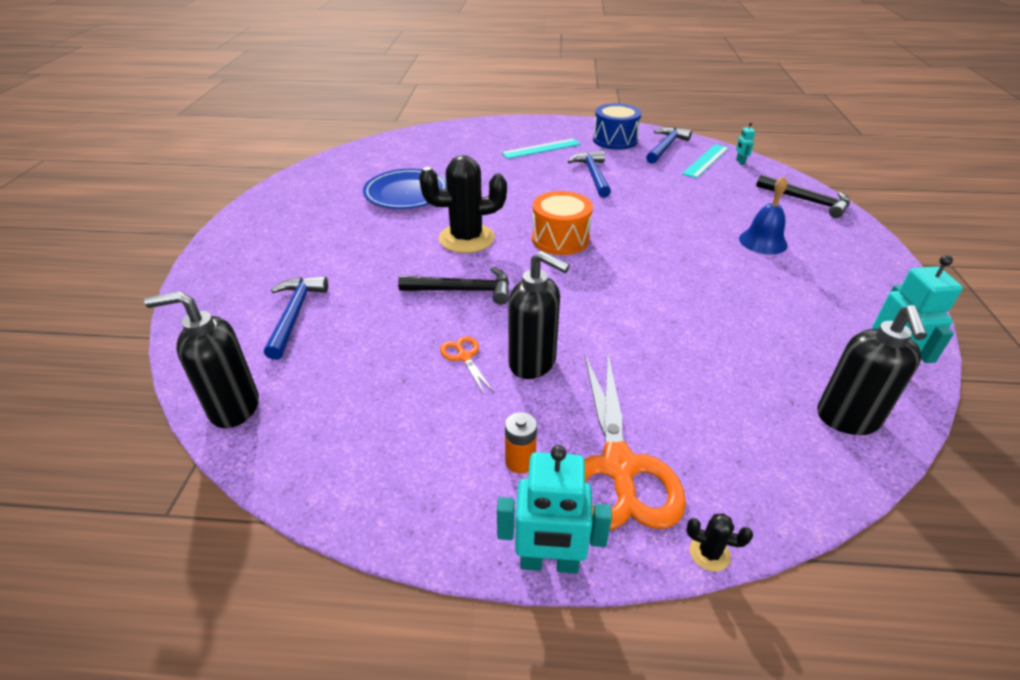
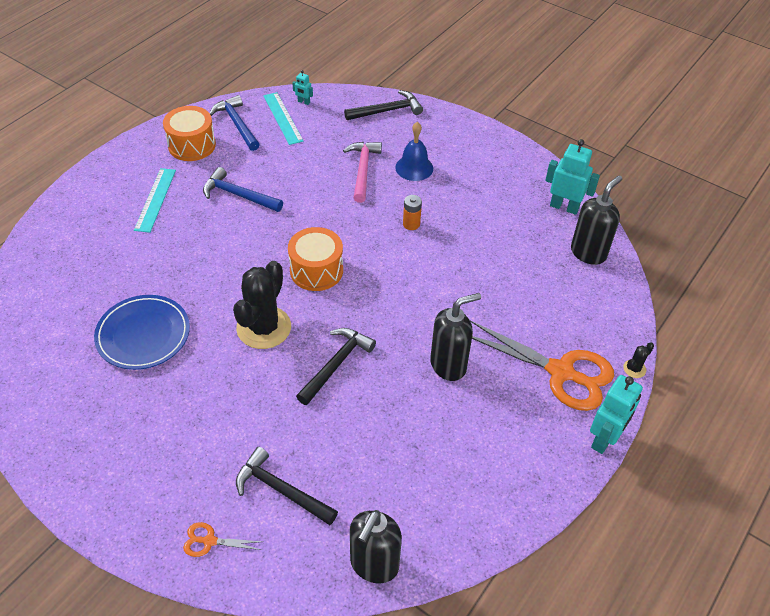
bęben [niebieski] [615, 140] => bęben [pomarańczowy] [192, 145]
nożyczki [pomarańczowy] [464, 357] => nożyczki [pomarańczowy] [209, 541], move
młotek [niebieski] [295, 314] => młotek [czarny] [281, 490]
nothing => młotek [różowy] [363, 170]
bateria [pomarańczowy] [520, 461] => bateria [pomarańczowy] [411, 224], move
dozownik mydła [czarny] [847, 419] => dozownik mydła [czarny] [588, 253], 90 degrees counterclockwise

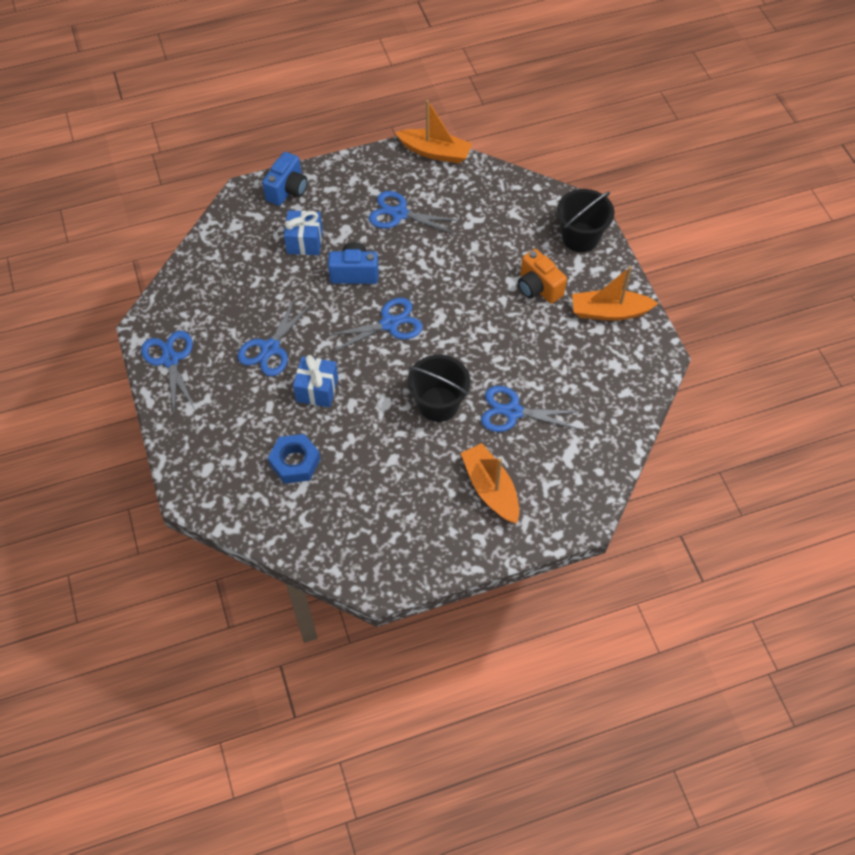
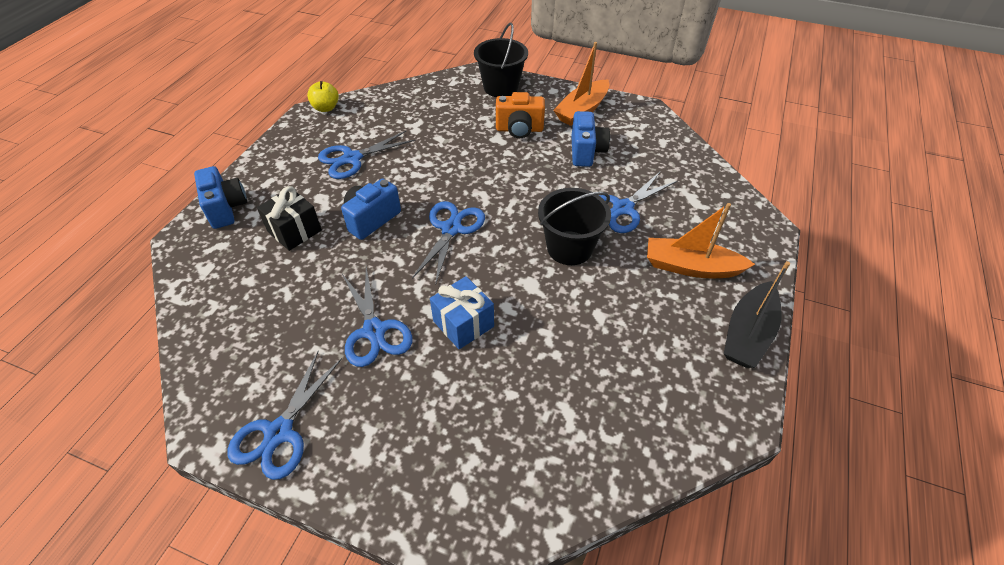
nożyczki [niebieski] [170, 359] => nożyczki [niebieski] [279, 432], 90 degrees counterclockwise
prezent [niebieski] [305, 242] => prezent [czarny] [294, 231]
łódka [pomarańczowy] [435, 152] => jabłko [żółty] [326, 108]
nothing => aparat fotograficzny [niebieski] [586, 152]
nothing => łódka [czarny] [748, 334]
nakrętka [niebieski] [295, 462] => nothing

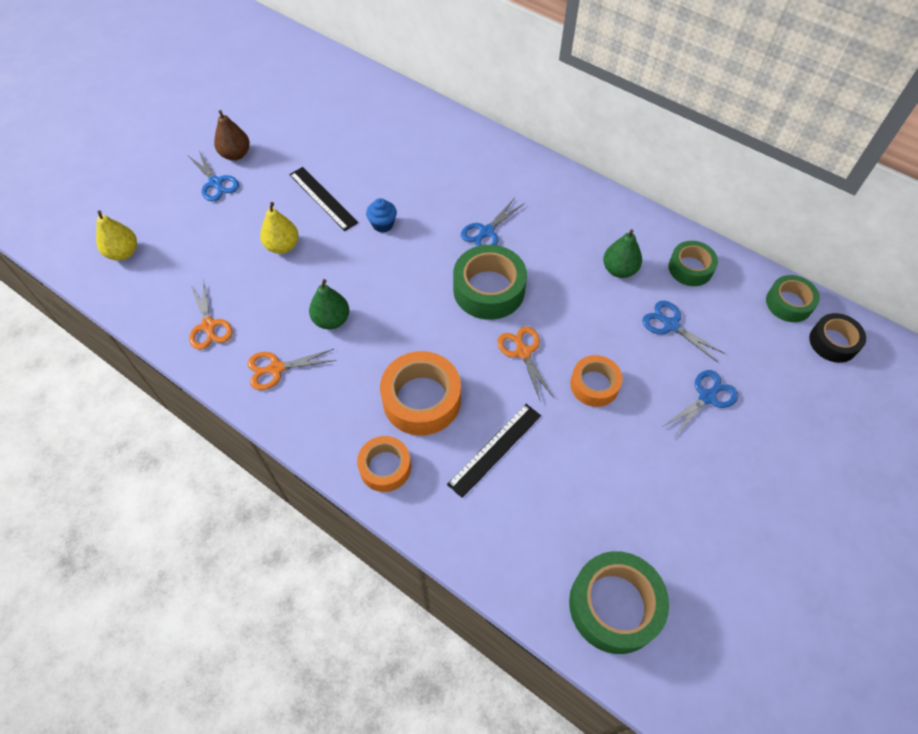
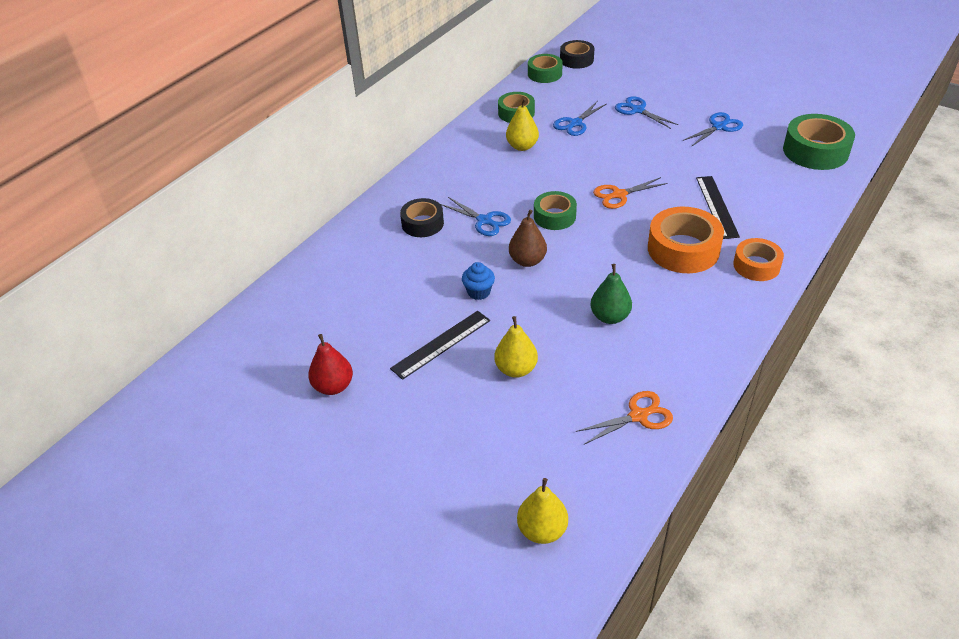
nothing => gruszka [czerwony] [333, 386]
nothing => taśma klejąca [czarny] [422, 223]
gruszka [zielony] [619, 270] => gruszka [żółty] [522, 146]
gruszka [brązowy] [235, 154] => gruszka [brązowy] [527, 261], move
taśma klejąca [zielony] [489, 289] => taśma klejąca [zielony] [554, 216], x0.63
nożyczki [niebieski] [216, 183] => nożyczki [niebieski] [719, 127], move
linijka [czarny] [495, 449] => linijka [czarny] [717, 206], 45 degrees clockwise
nożyczki [pomarańczowy] [276, 369] => nothing
taśma klejąca [pomarańczowy] [594, 385] => nothing

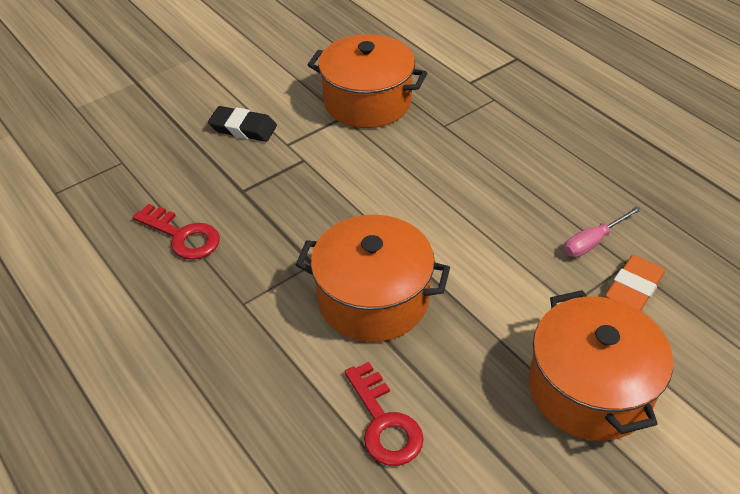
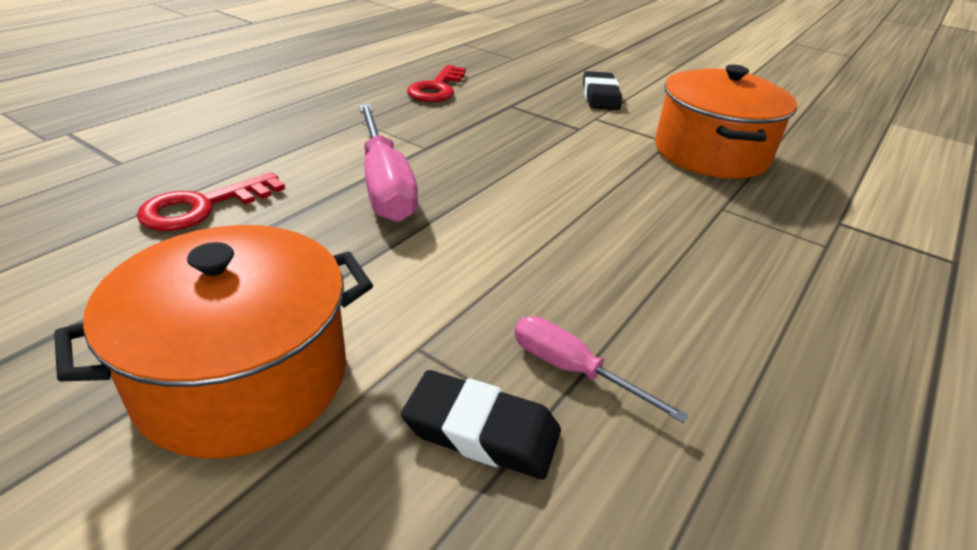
garnek [pomarańczowy] [373, 299] => śrubokręt [różowy] [384, 185]
gumka do mazania [pomarańczowy] [633, 288] => gumka do mazania [czarny] [481, 431]

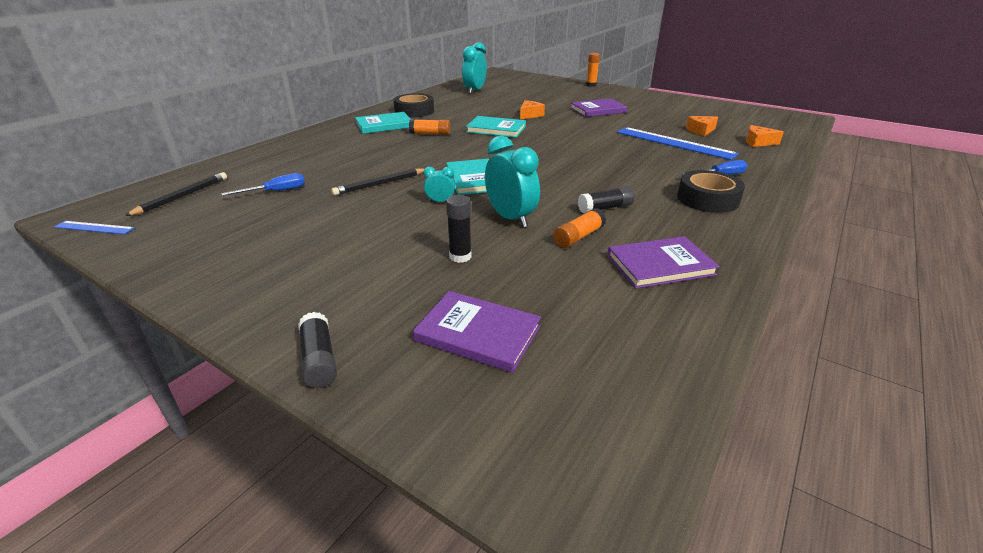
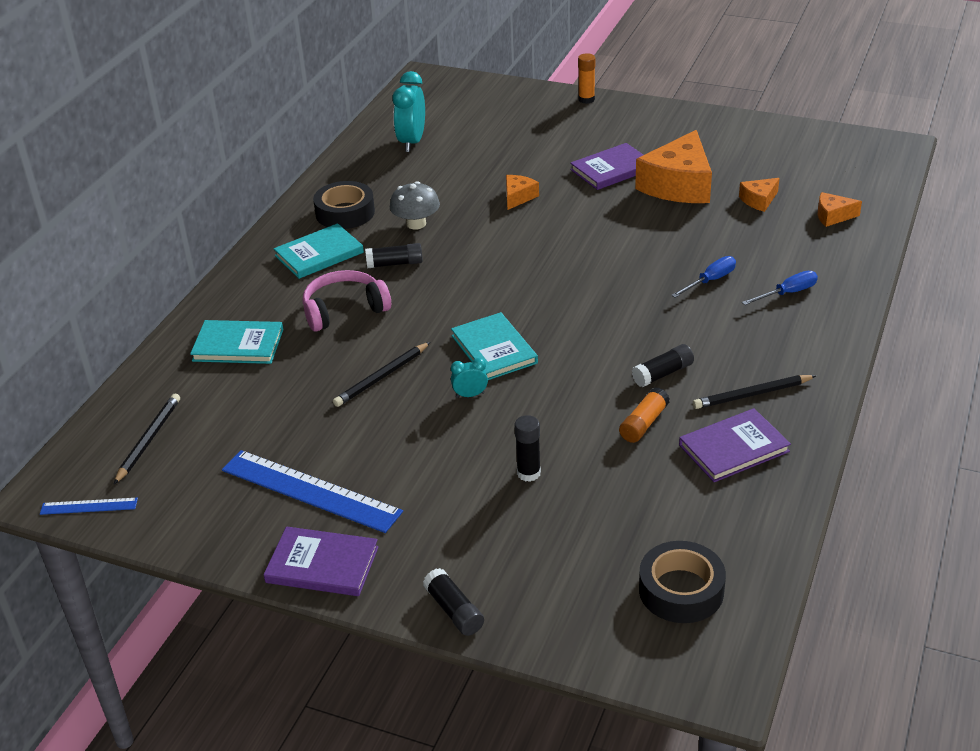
książka [turkusowy] [496, 129] => książka [turkusowy] [238, 345], move
linijka [niebieski] [674, 143] => linijka [niebieski] [310, 491], move
książka [fioletowy] [478, 333] => książka [fioletowy] [322, 565], move
nothing => słuchawki [różowy] [344, 310]
klej w sztyfcie [pomarańczowy] [430, 133] => klej w sztyfcie [czarny] [395, 264]
nothing => grzyb [szary] [416, 224]
nothing => ser [pomarańczowy] [678, 185]
taśma klejąca [czarny] [707, 199] => taśma klejąca [czarny] [681, 590], move
śrubokręt [niebieski] [276, 191] => śrubokręt [niebieski] [710, 281], move
nothing => ołówek [czarny] [752, 394]
budzik [turkusowy] [510, 218] => nothing

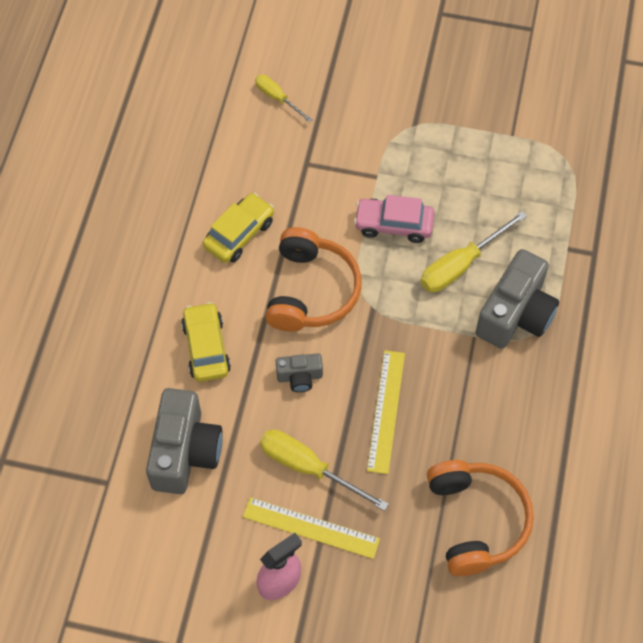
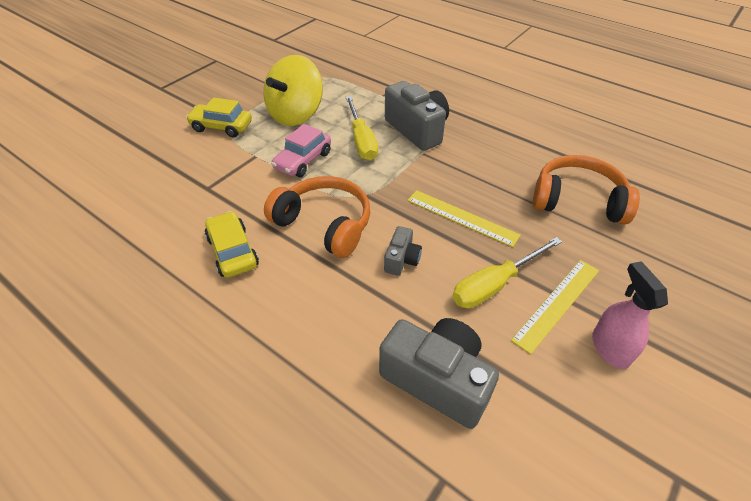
samochód [żółty] [206, 347] => samochód [żółty] [221, 127], move
nothing => bączek [żółty] [296, 114]
śrubokręt [żółty] [277, 98] => nothing

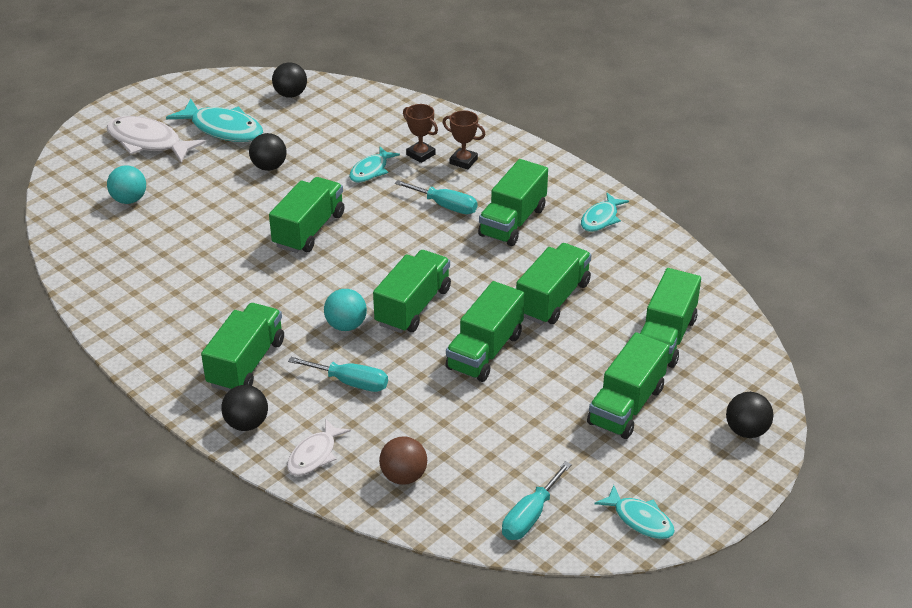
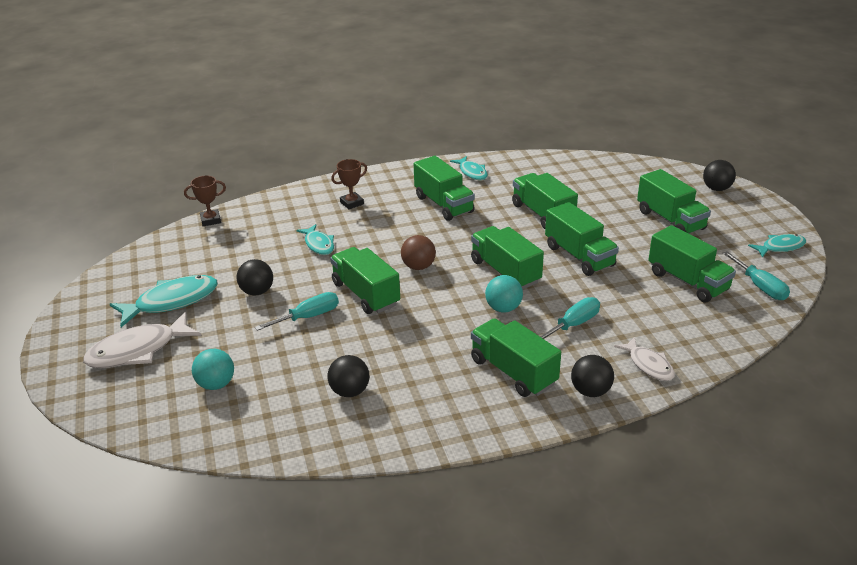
puchar [brązowy] [420, 154] => puchar [brązowy] [210, 220], move
śrubokręt [turkusowy] [445, 206] => śrubokręt [turkusowy] [308, 317], move
piłka [czarny] [290, 94] => piłka [czarny] [350, 391], move
piłka [brązowy] [403, 476] => piłka [brązowy] [418, 266], move
ciężarówka [zielony] [665, 338] => ciężarówka [zielony] [687, 281], move

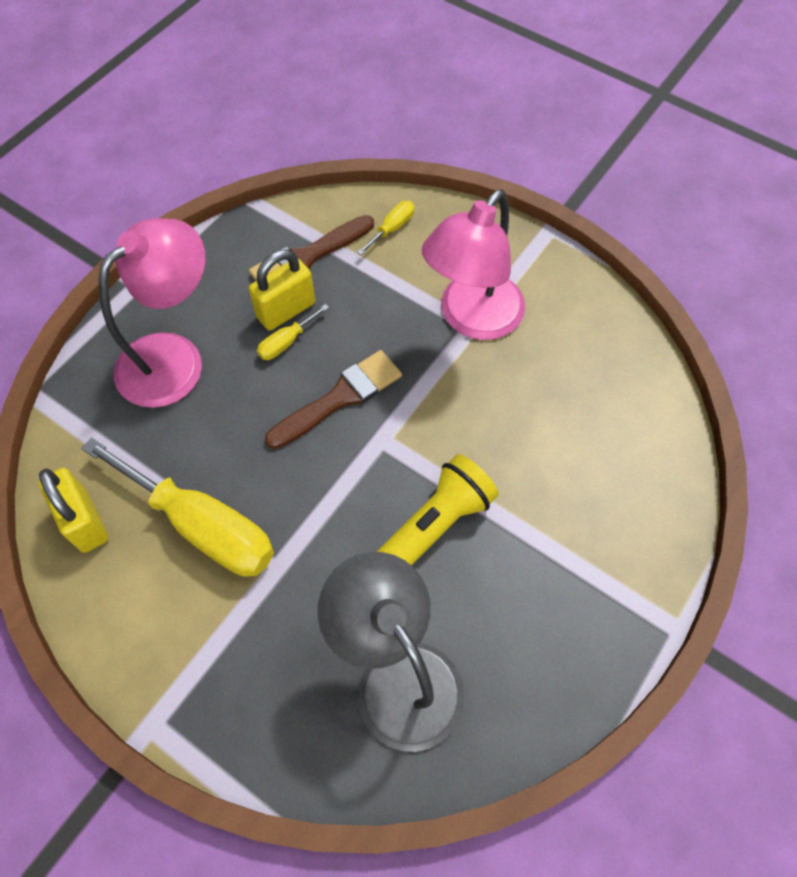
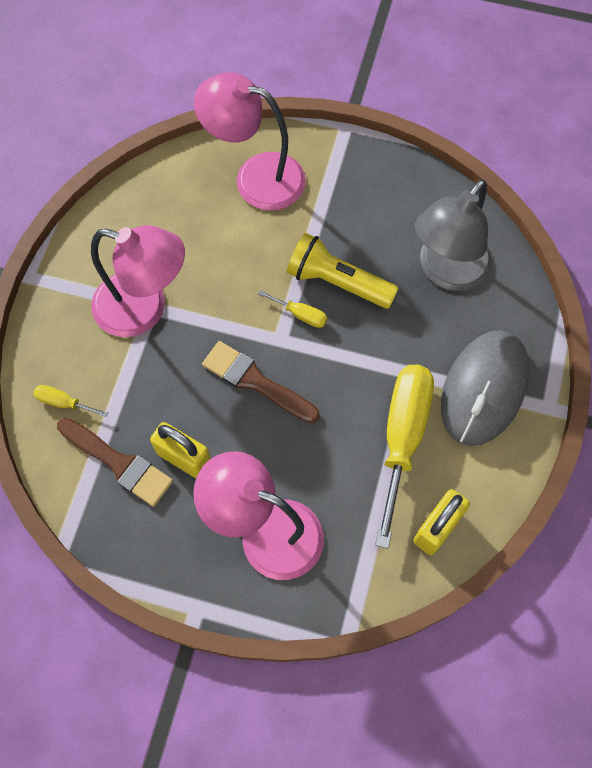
nothing => lampka [różowy] [255, 177]
śrubokręt [żółty] [286, 342] => śrubokręt [żółty] [301, 315], move
nothing => myszka [szary] [484, 389]

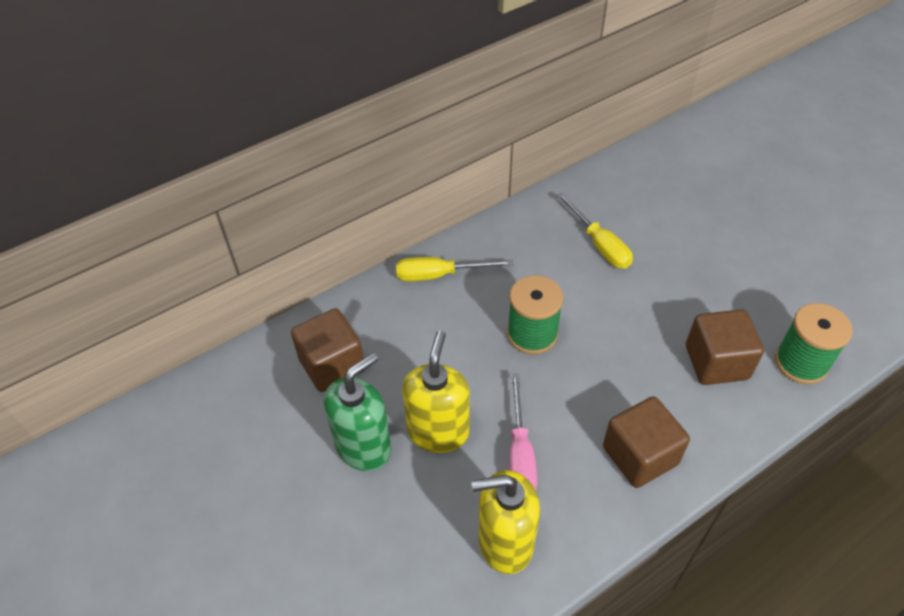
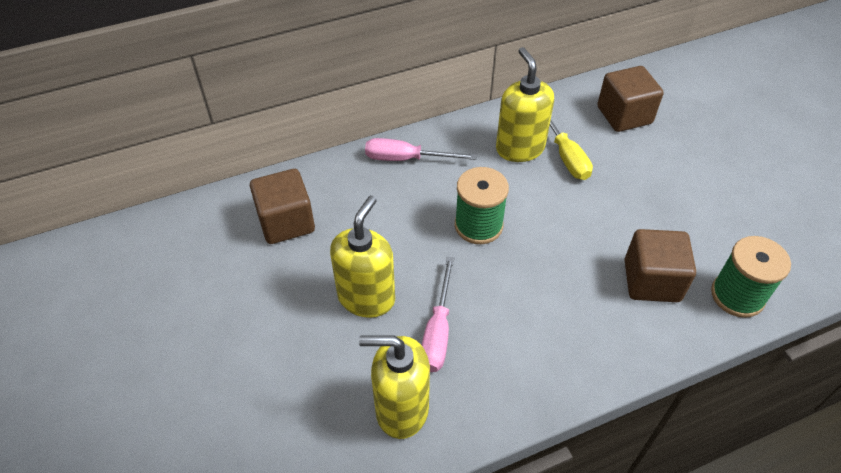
śrubokręt [żółty] [439, 275] => śrubokręt [różowy] [406, 159]
nothing => dozownik mydła [żółty] [519, 148]
sześcian [brązowy] [640, 455] => sześcian [brązowy] [624, 115], move
dozownik mydła [zielony] [364, 446] => nothing

